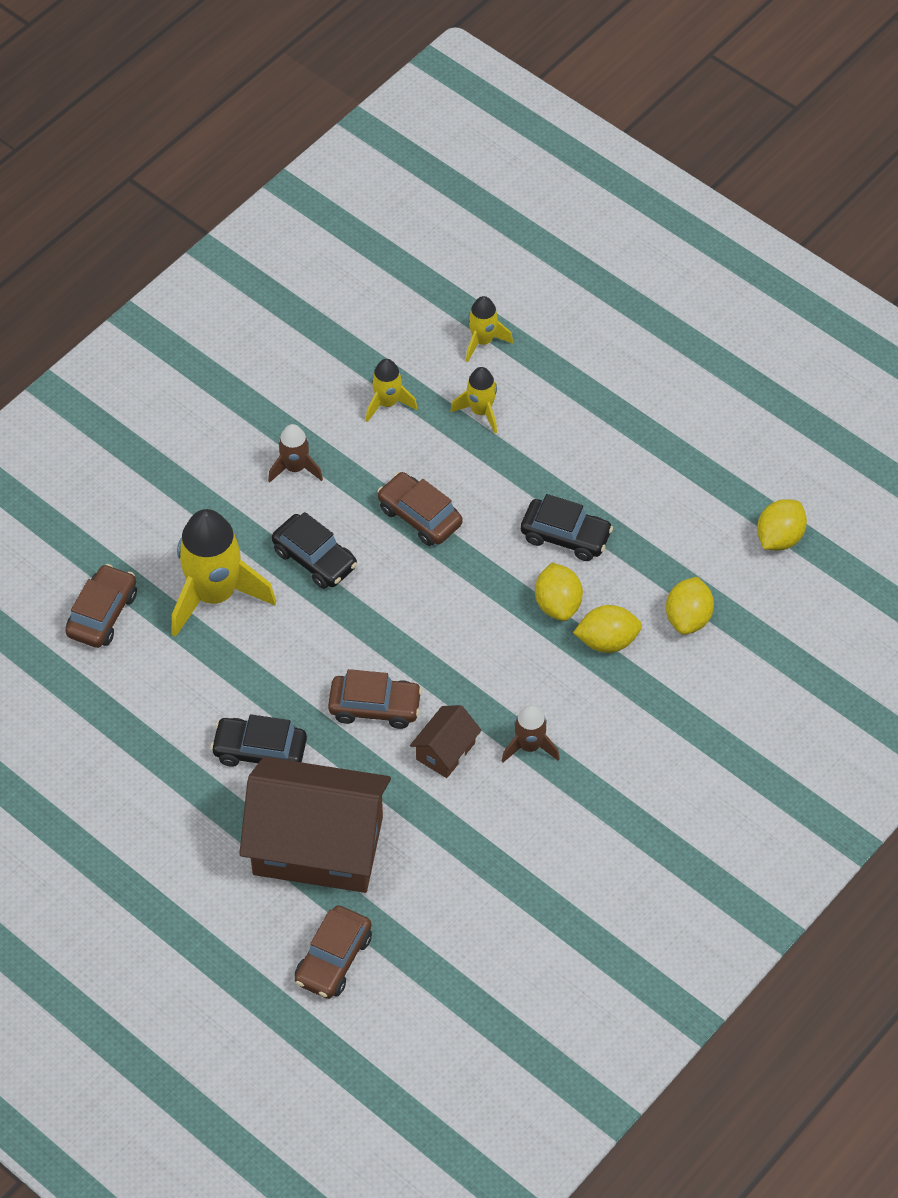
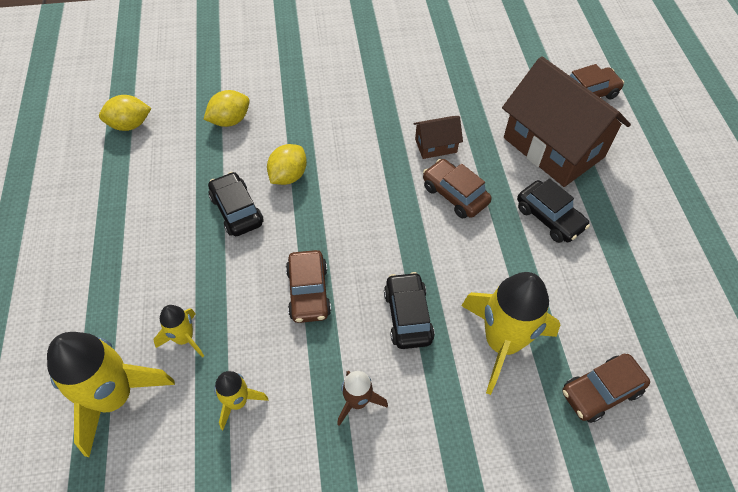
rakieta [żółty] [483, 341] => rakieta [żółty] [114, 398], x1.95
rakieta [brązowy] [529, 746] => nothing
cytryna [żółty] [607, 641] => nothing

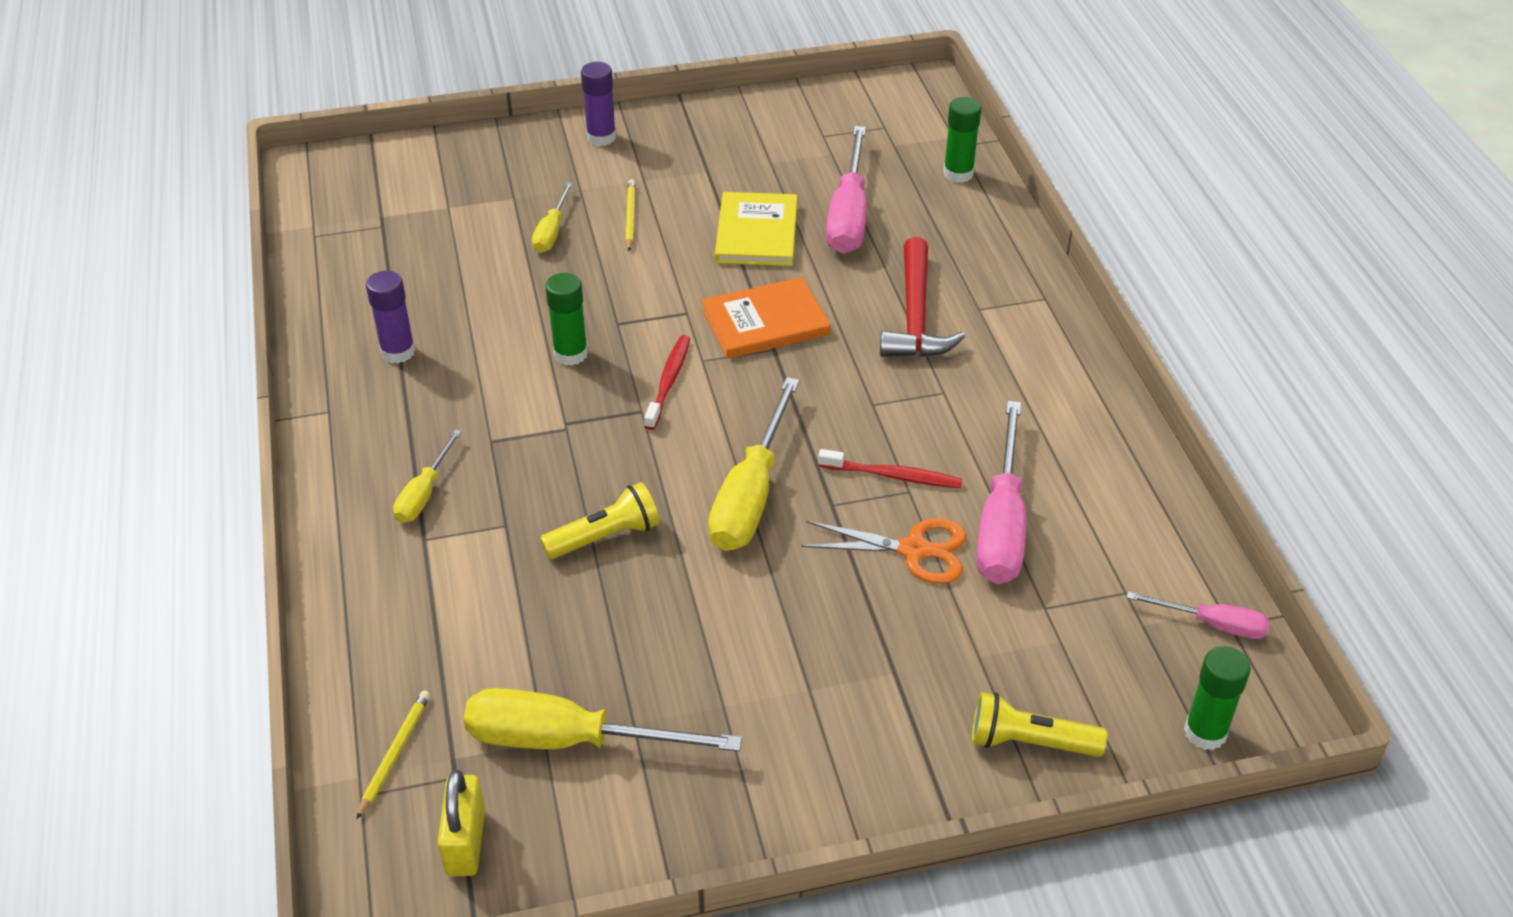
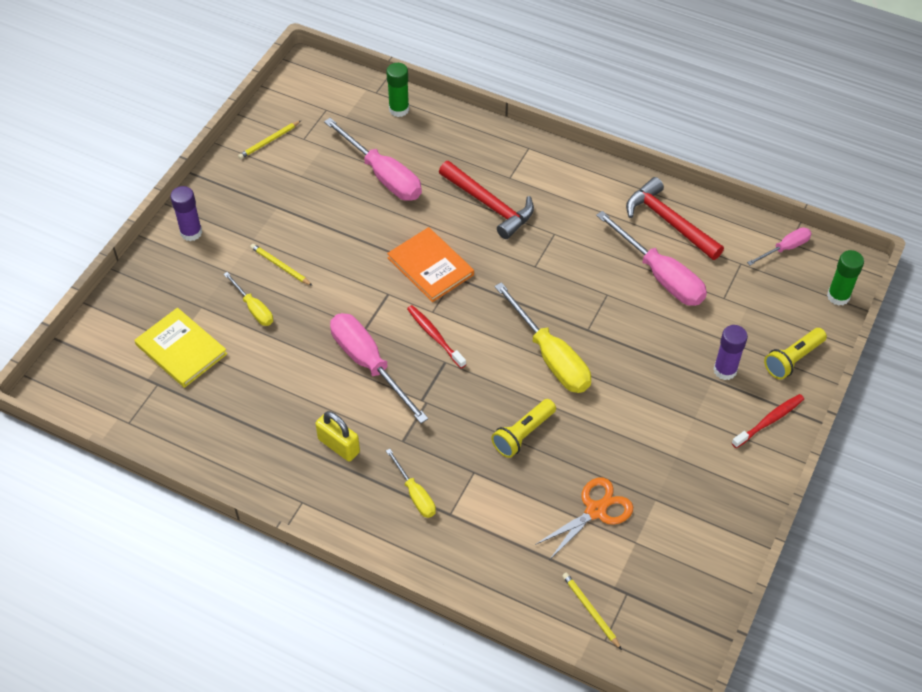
książka [żółty] [756, 233] => książka [żółty] [181, 349], move
nothing => ołówek [żółty] [269, 141]
kłódka [żółty] [465, 842] => kłódka [żółty] [339, 445], move
klej w sztyfcie [zielony] [570, 354] => śrubokręt [różowy] [369, 364]
książka [pomarańczowy] [765, 322] => książka [pomarańczowy] [430, 266], 60 degrees counterclockwise
latarka [żółty] [605, 537] => latarka [żółty] [523, 434], 150 degrees counterclockwise
nożyczki [pomarańczowy] [913, 550] => nożyczki [pomarańczowy] [595, 511], move
nothing => młotek [czerwony] [669, 222]
klej w sztyfcie [fioletowy] [398, 352] => klej w sztyfcie [fioletowy] [725, 370], move
szczoteczka do zębów [czerwony] [892, 476] => szczoteczka do zębów [czerwony] [769, 421], move
śrubokręt [żółty] [569, 740] => nothing

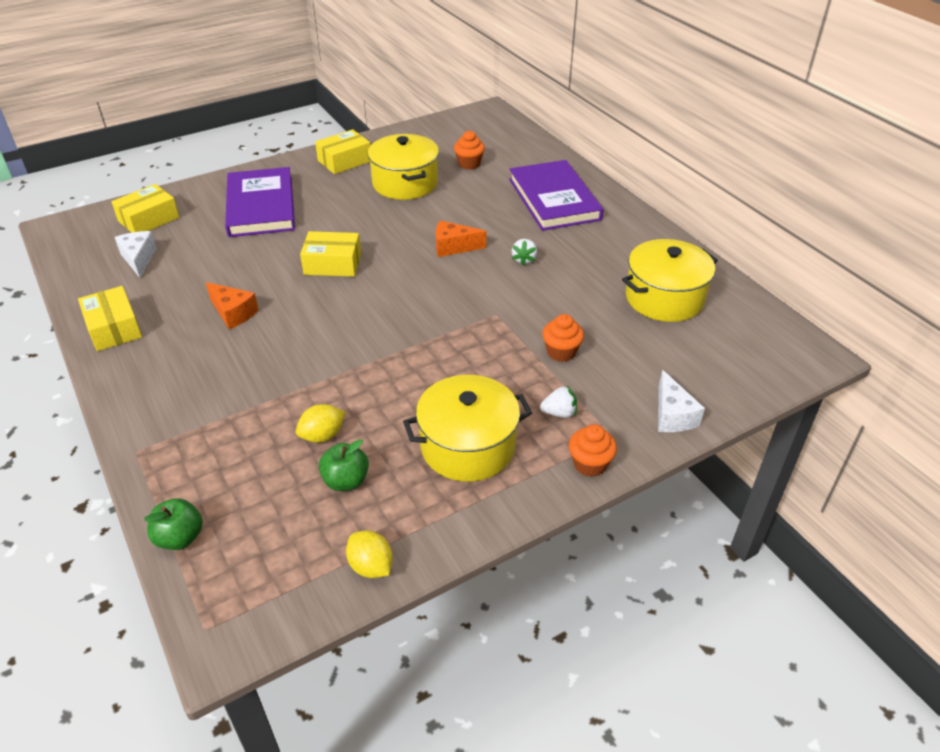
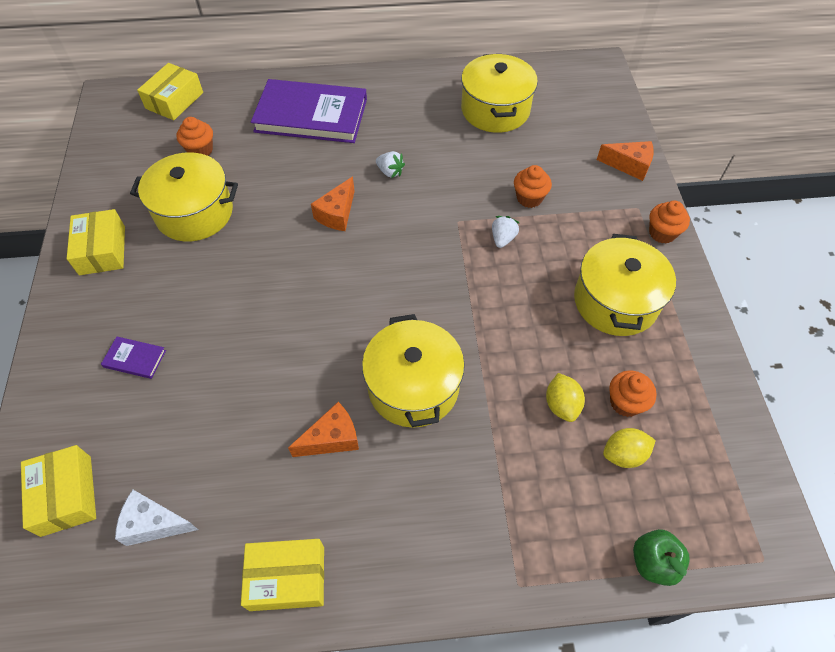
książka [fioletowy] [261, 206] => książka [fioletowy] [135, 359], x0.40
pudełko [żółty] [332, 264] => pudełko [żółty] [174, 100], move
nothing => garnek [żółty] [413, 386]
truskawka [biały] [559, 413] => truskawka [biały] [503, 238], move
ser [biały] [672, 415] => ser [pomarańczowy] [629, 165]
cytryna [żółty] [371, 566] => cytryna [żółty] [623, 454], move
jabłko [zielony] [346, 481] => muffinka [pomarańczowy] [625, 402]

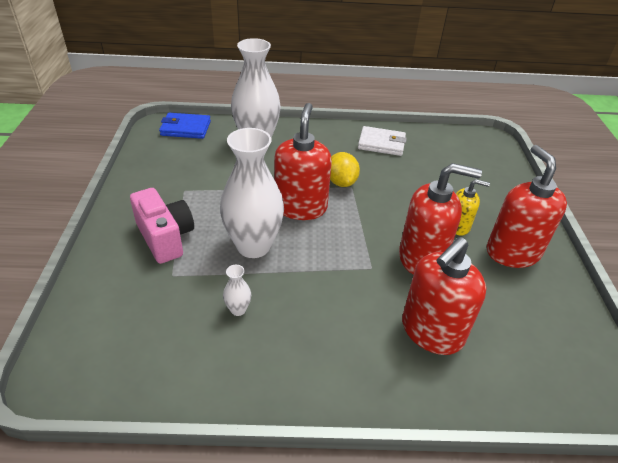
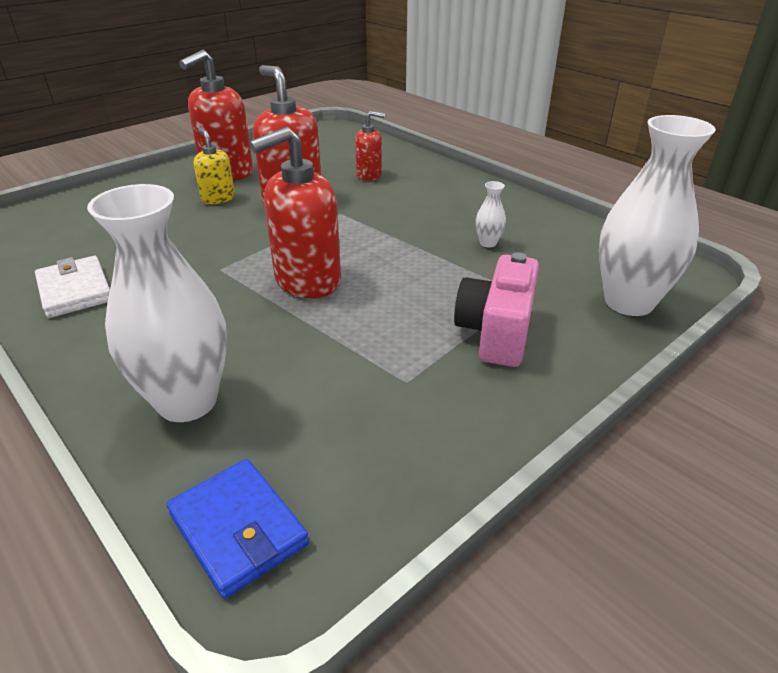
dozownik mydła [czerwony] [431, 331] => dozownik mydła [czerwony] [369, 175], x0.55
wazon [biały] [253, 246] => wazon [biały] [629, 302], move
cytryna [żółty] [341, 182] => nothing

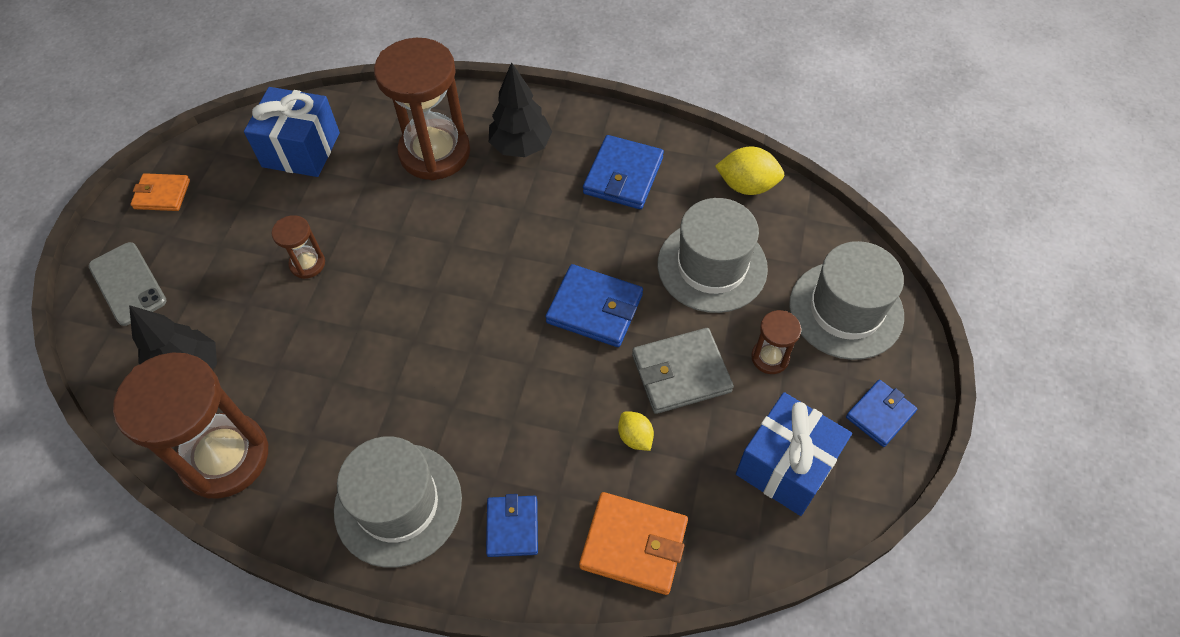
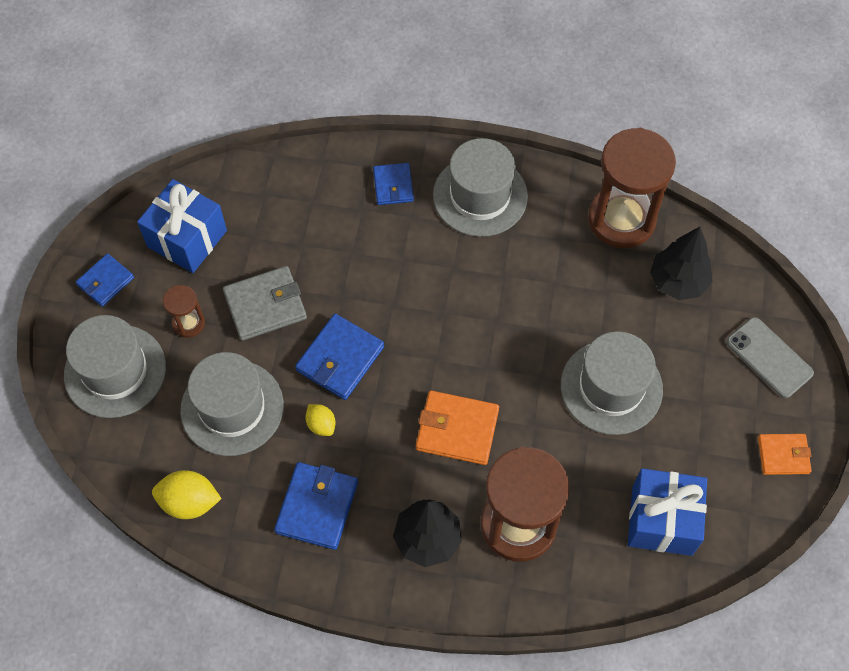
portfel [niebieski] [595, 308] => portfel [niebieski] [340, 359], 75 degrees counterclockwise
cytryna [żółty] [635, 437] => cytryna [żółty] [321, 425], move
portfel [pomarańczowy] [634, 544] => portfel [pomarańczowy] [457, 430], move
klepsydra [brązowy] [307, 264] => kapelusz [szary] [611, 387]

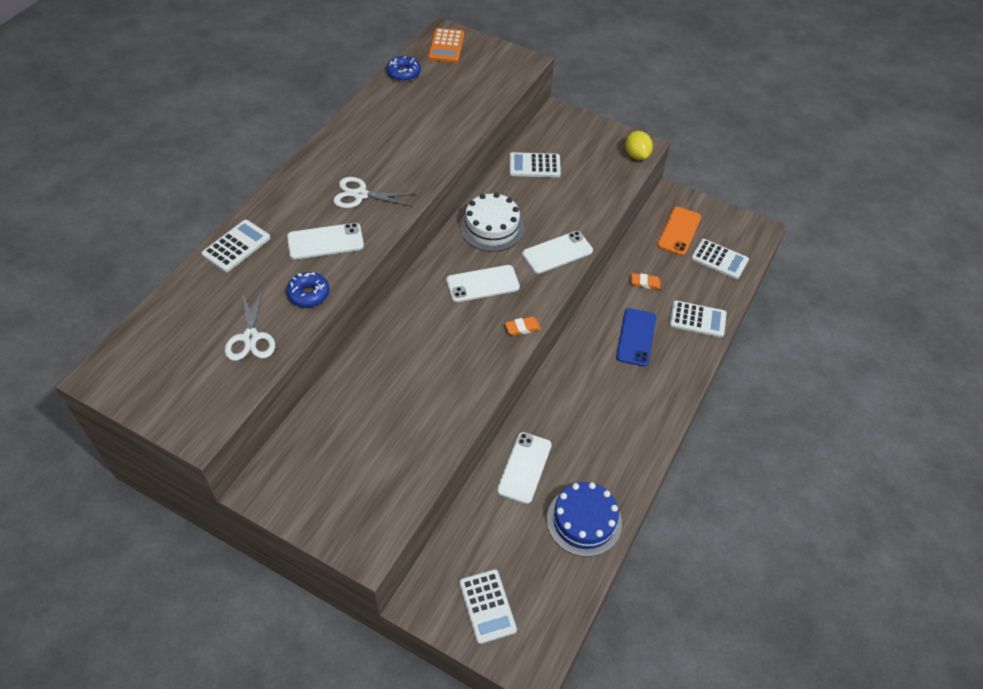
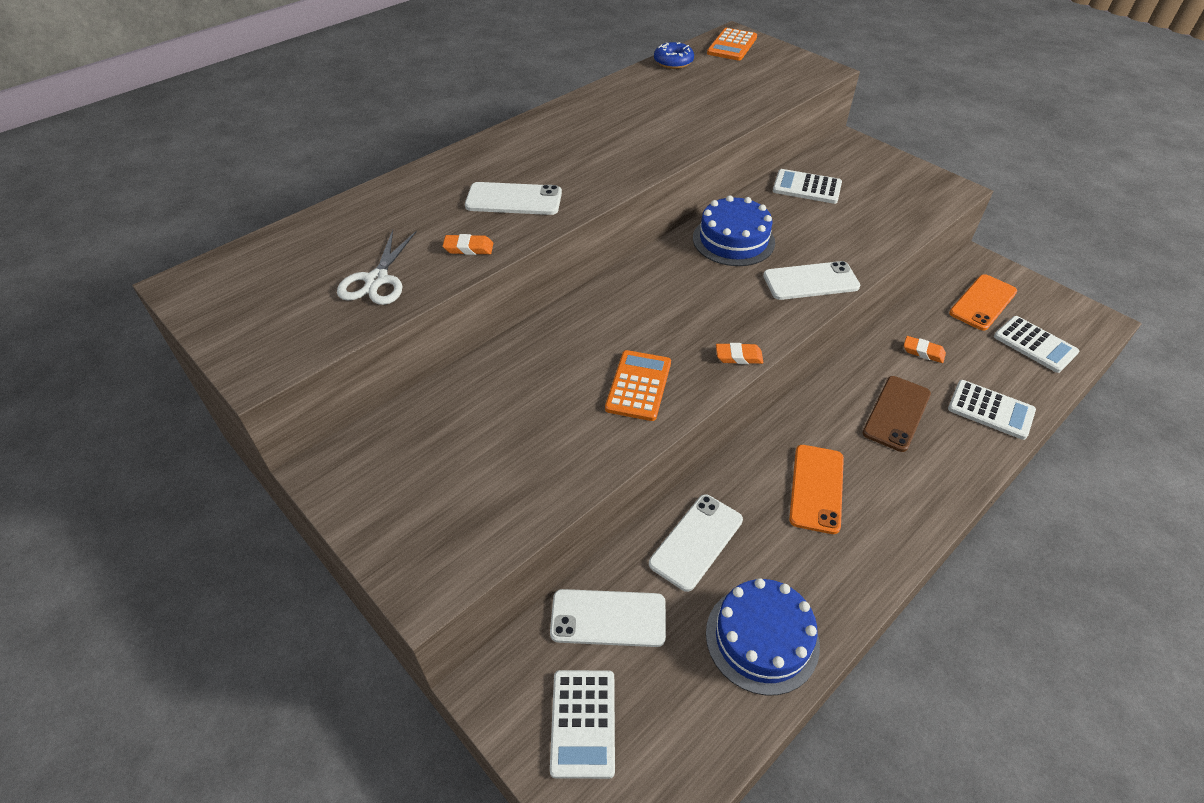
donut [niebieski] [309, 294] => gumka do mazania [pomarańczowy] [468, 248]
telefon [biały] [482, 284] => telefon [biały] [608, 618], move
nothing => kalkulator [pomarańczowy] [638, 386]
tort [biały] [492, 227] => tort [niebieski] [733, 240]
nothing => telefon [pomarańczowy] [816, 488]
telefon [niebieski] [636, 337] => telefon [brązowy] [896, 413]
kalkulator [biały] [236, 246] => nothing
nożyczki [biały] [360, 195] => nothing
cytryna [żółty] [636, 155] => nothing

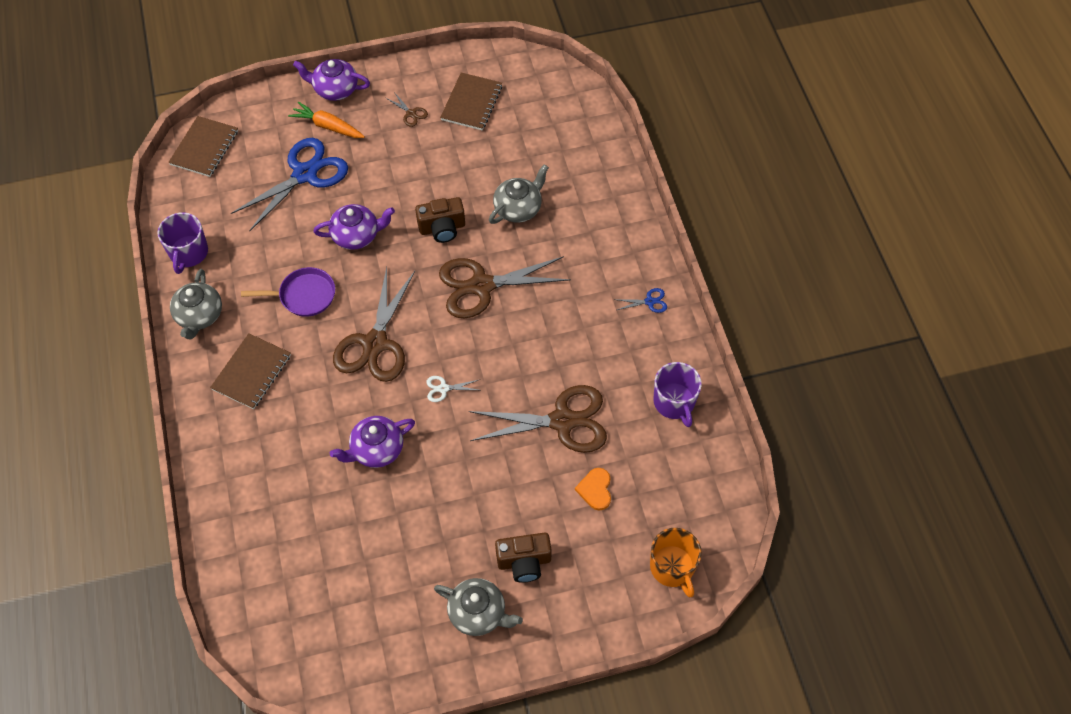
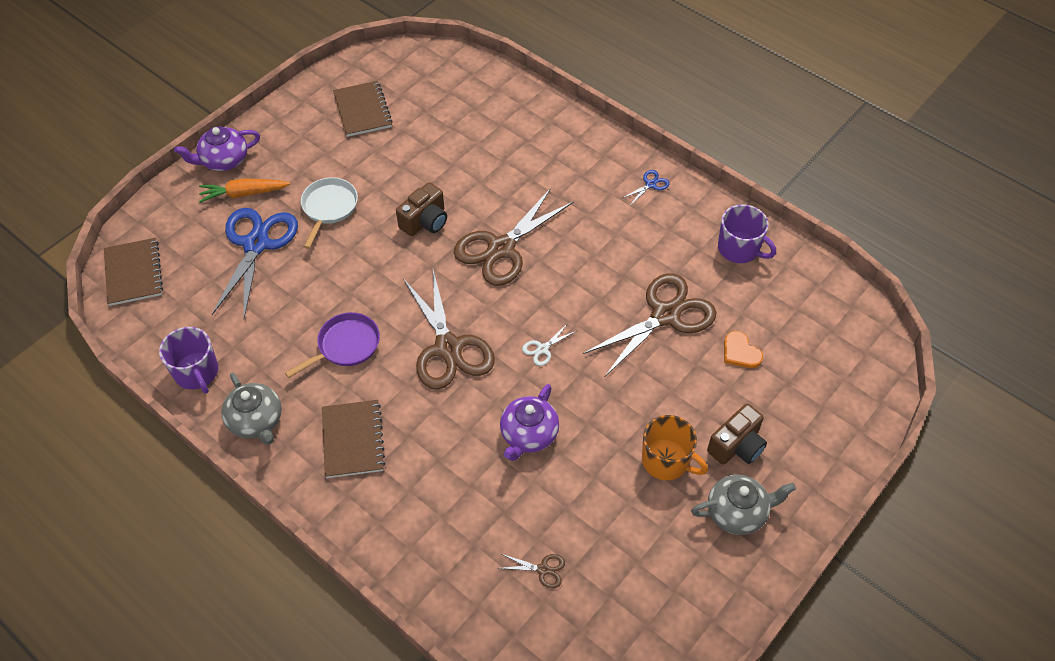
nothing => patelnia [biały] [329, 208]
nożyczki [brązowy] [411, 113] => nożyczki [brązowy] [543, 569], move
kubek [pomarańczowy] [672, 567] => kubek [pomarańczowy] [666, 461], move
imbryk [fioletowy] [356, 235] => nothing
imbryk [szary] [518, 208] => nothing

